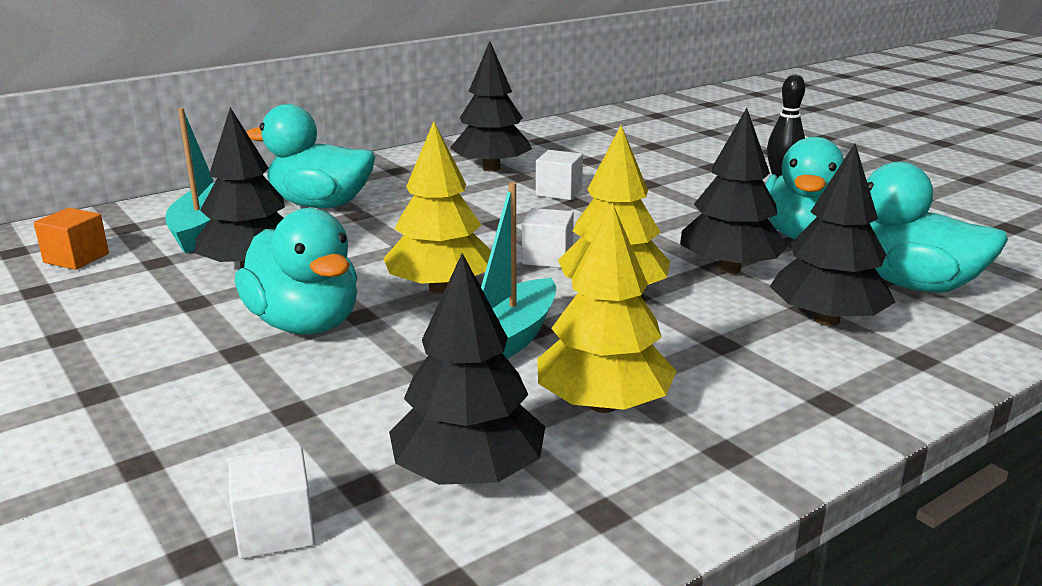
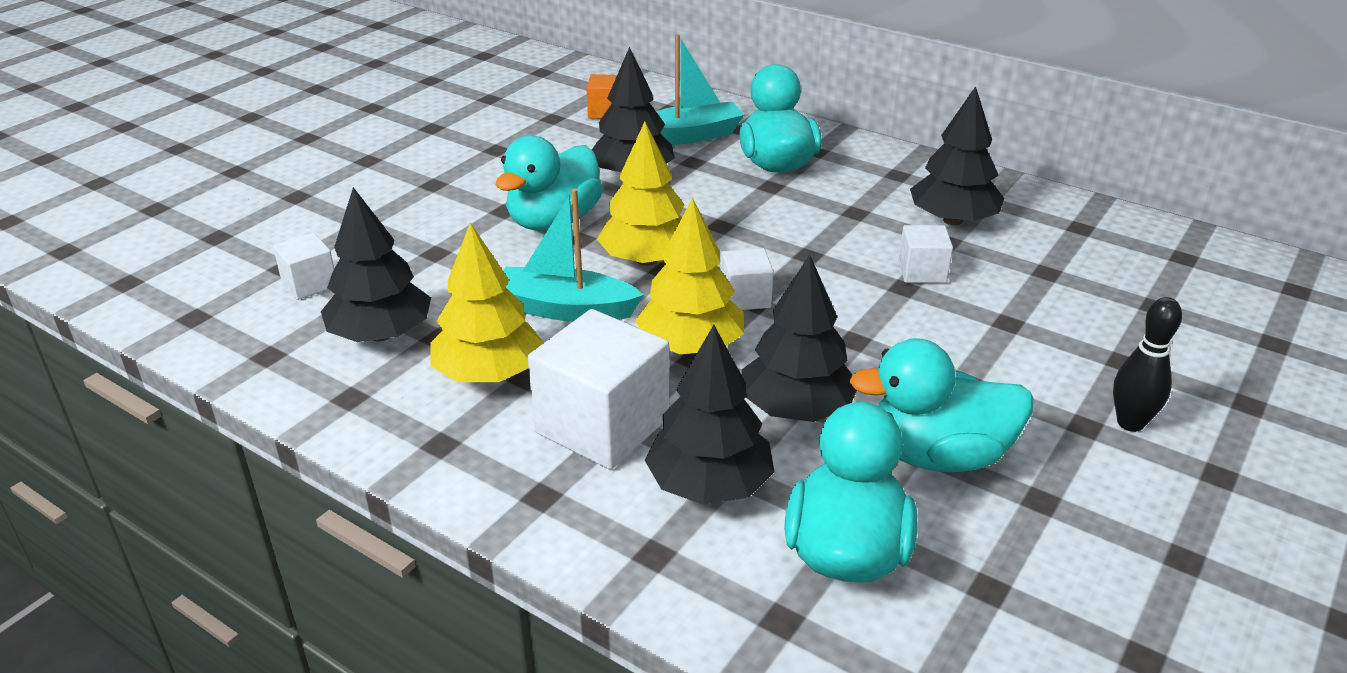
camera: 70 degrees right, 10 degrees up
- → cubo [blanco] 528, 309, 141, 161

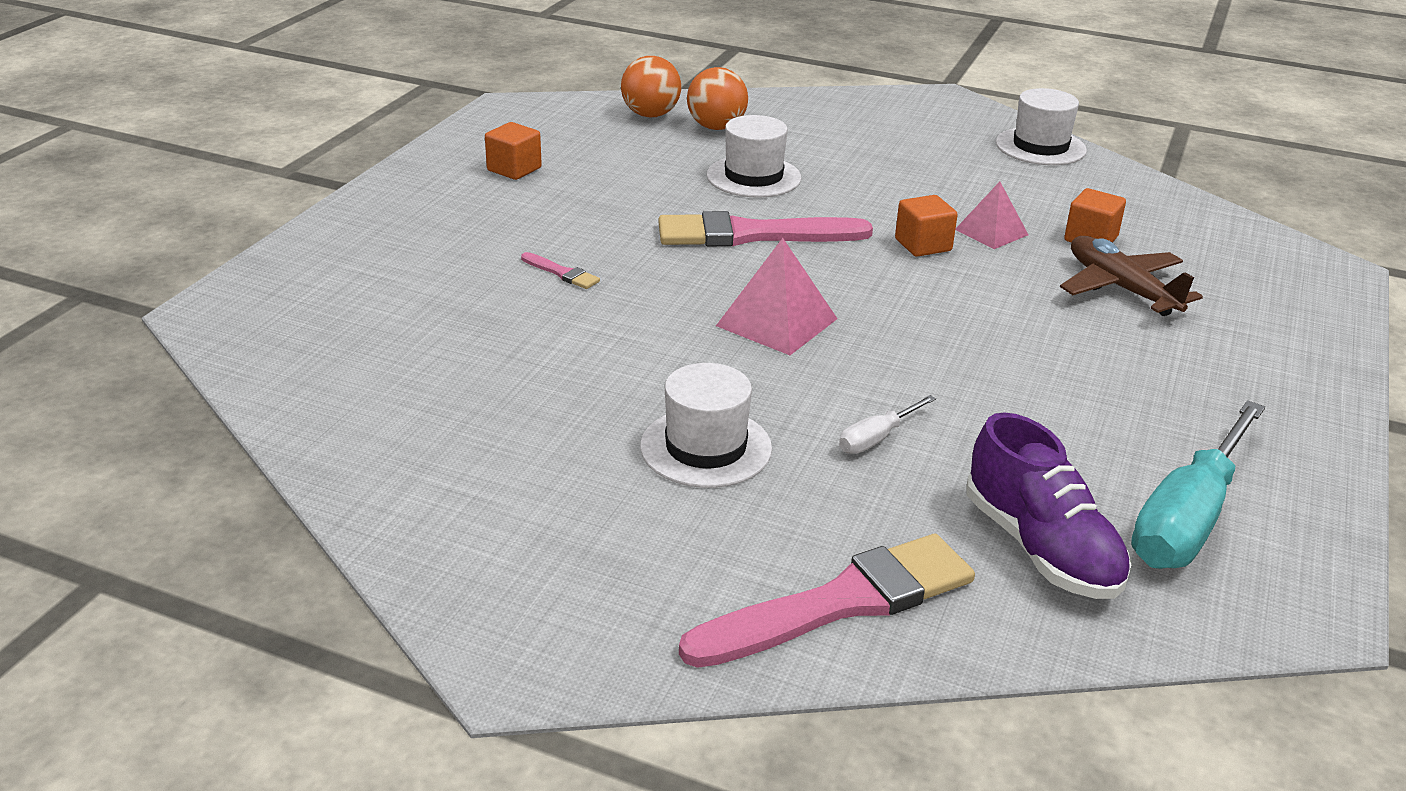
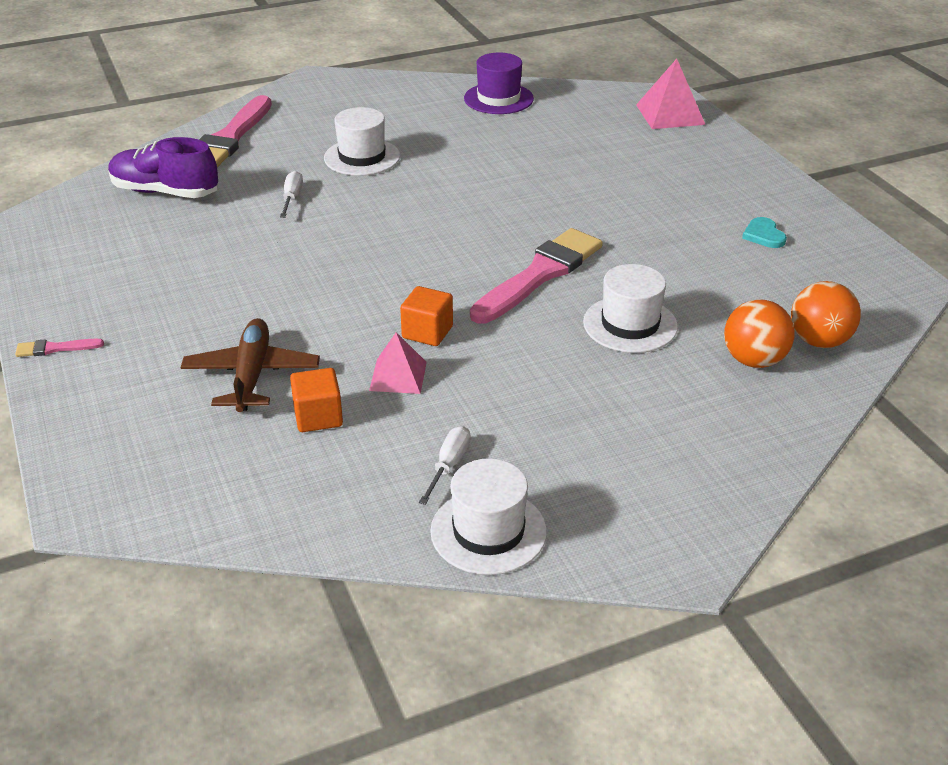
camera: 135 degrees right, 5 degrees up
pincel [rosa] 521, 252, 79, 37 → pincel [rosa] 15, 339, 89, 18, relocated
avión [marrón] 1060, 236, 143, 80 → avión [marrón] 181, 318, 139, 94, 105 degrees counterclockwise
- → destornillador [blanco] 419, 426, 51, 79
- → sombrero [morado] 464, 53, 70, 61
pirámide [rosa] 716, 238, 121, 117 → pirámide [rosa] 636, 59, 70, 70, relocated
cubo [naranja] 485, 122, 57, 58 → corazón [turquesa] 742, 217, 45, 31
destornillador [turquesa] 1131, 400, 134, 169 → -

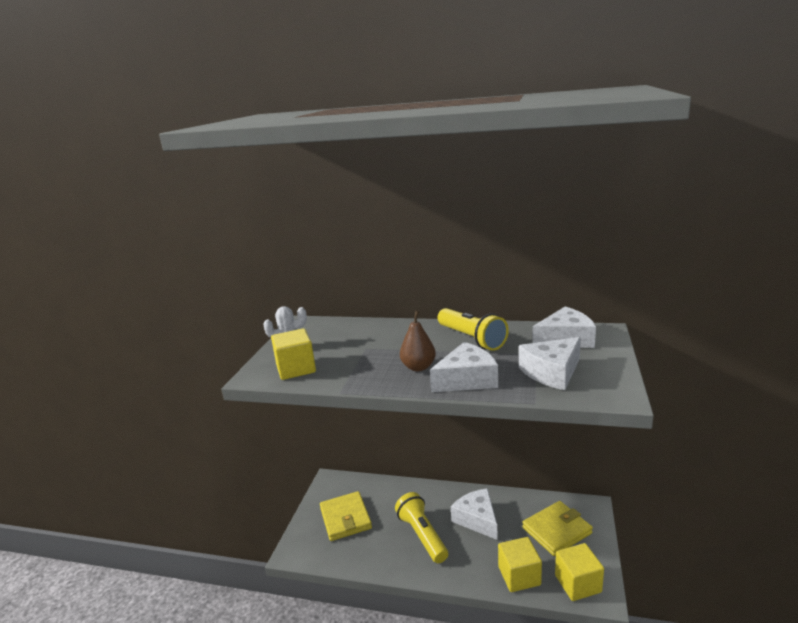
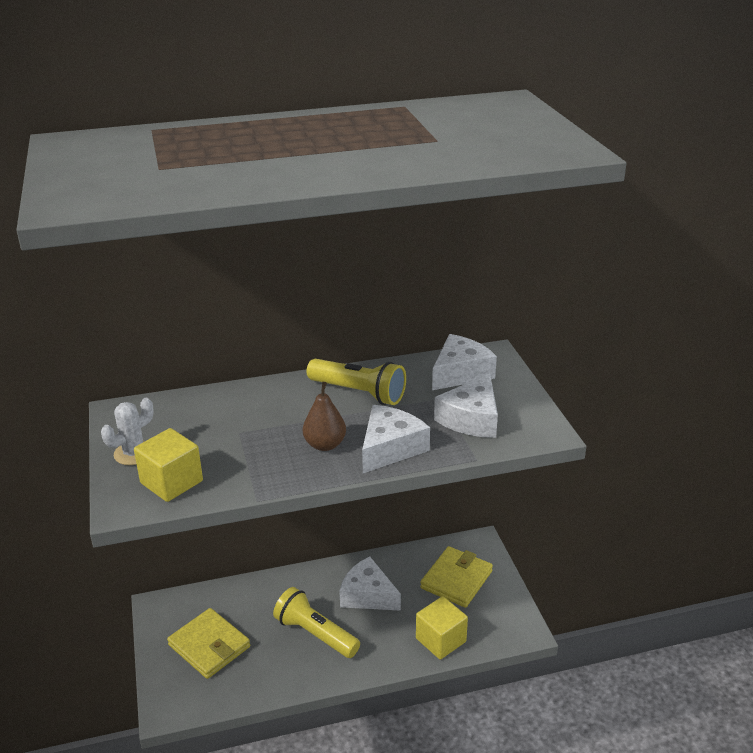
camera: 30 degrees left, 10 degrees up
cubo [amarillo] 555, 543, 49, 58 → -

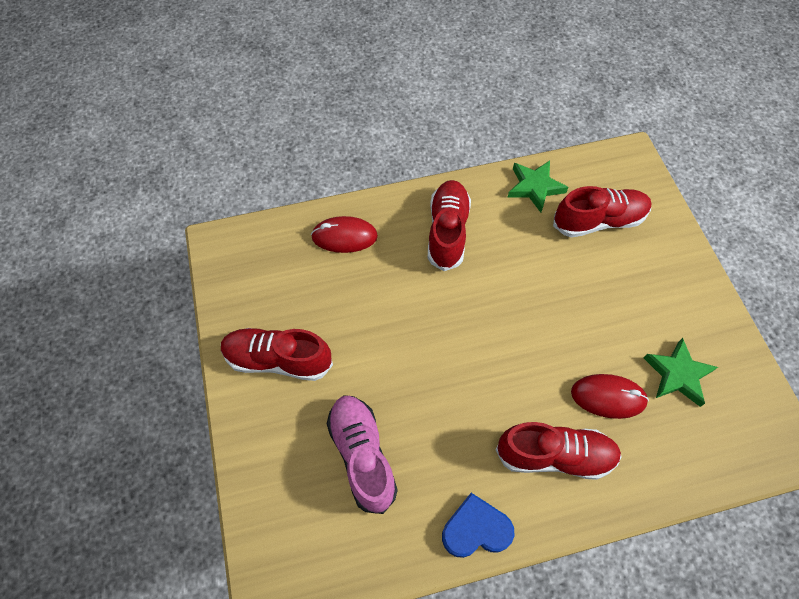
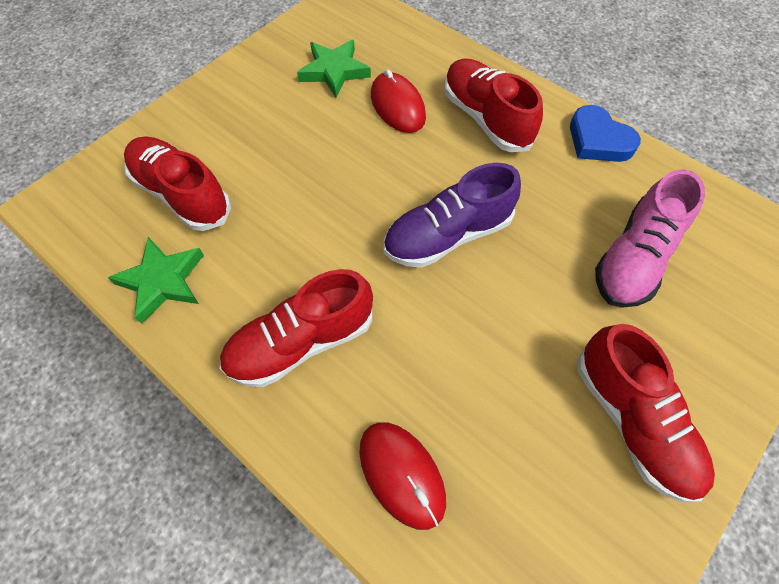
camera: 125 degrees left, 0 degrees up
- → zapato [morado] 384, 163, 137, 105

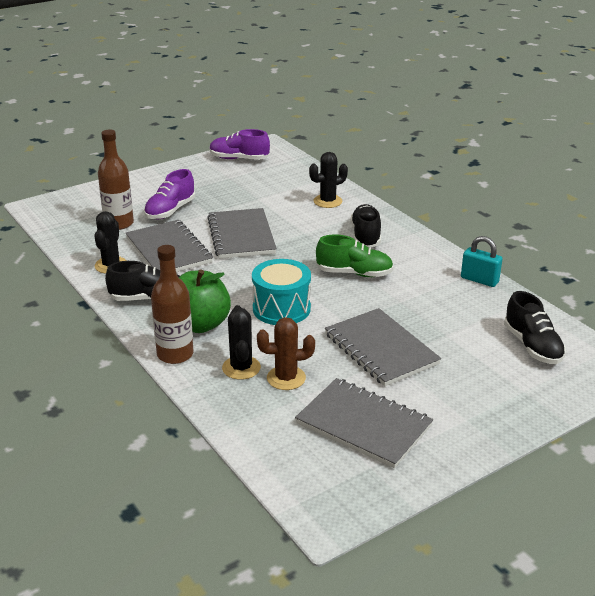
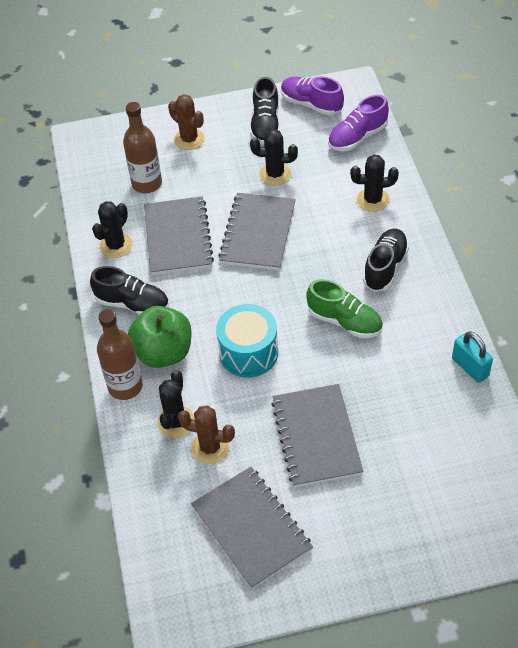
camera: 25 degrees right, 20 degrees up
- → cactus [marrón] 168, 94, 37, 56
zapato [negro] 504, 291, 62, 73 → zapato [negro] 250, 77, 30, 68, relocated
- → cactus [negro] 250, 129, 48, 57
zapato [morado] 144, 169, 51, 51 → zapato [morado] 328, 95, 61, 56, relocated

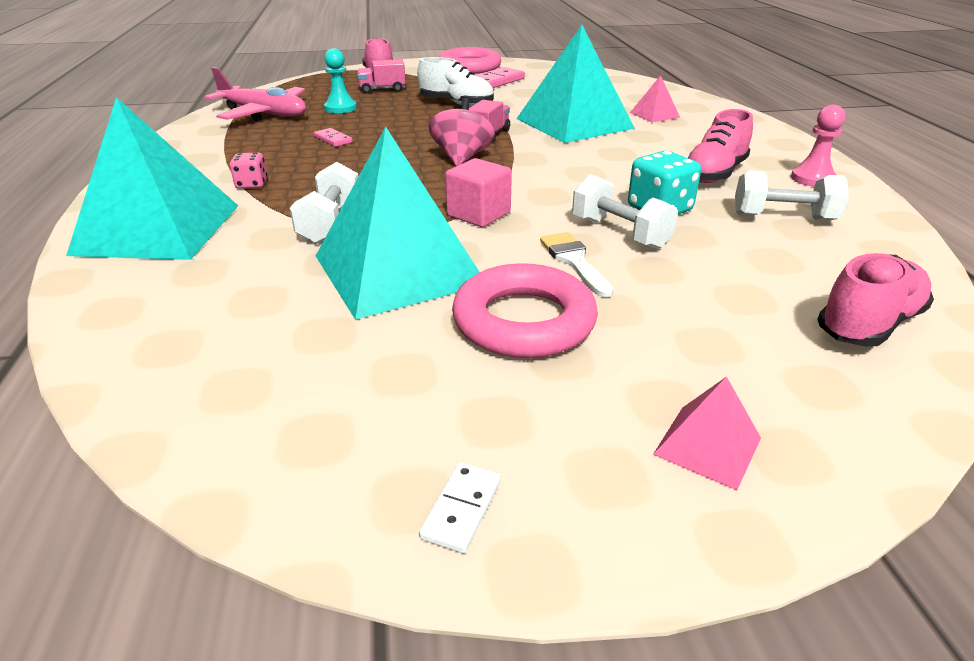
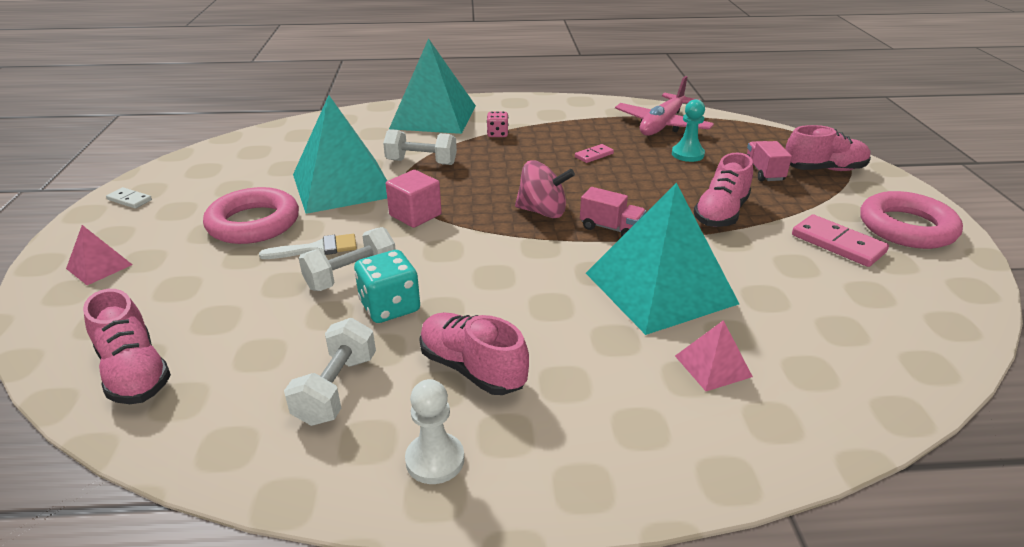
camera: 95 degrees right, 0 degrees up
peón [rosa] 791, 105, 55, 82 → peón [blanco] 405, 379, 59, 105
zapato [blanco] 417, 57, 77, 50 → zapato [rosa] 694, 153, 59, 74

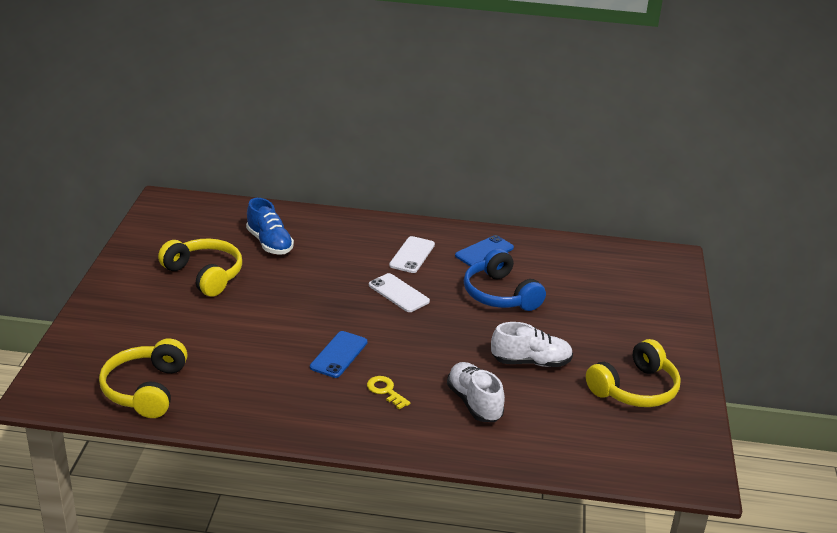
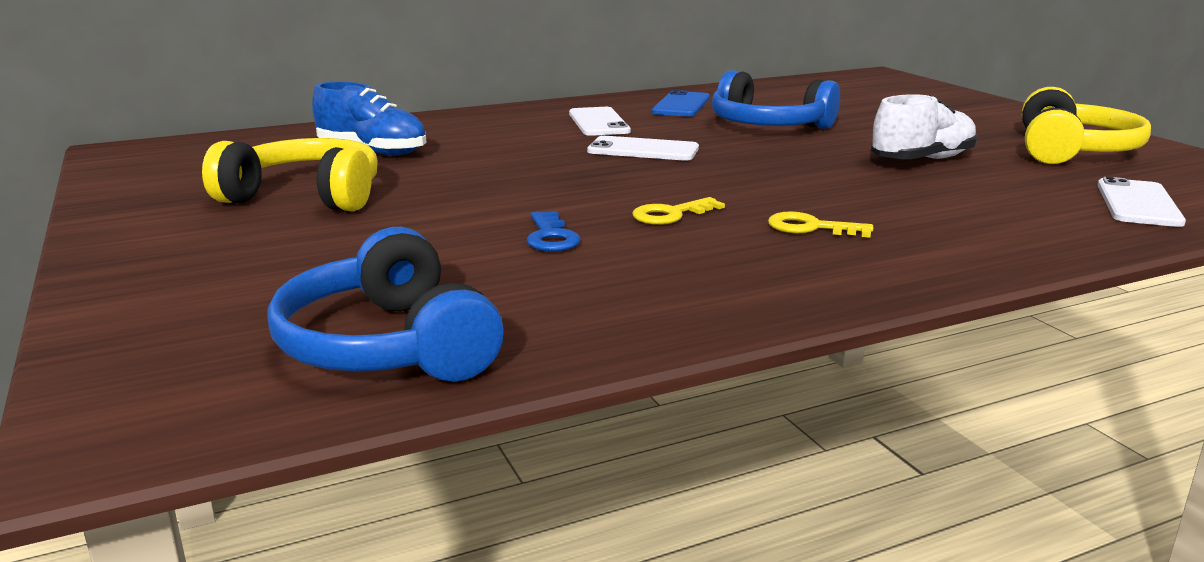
camera: 30 degrees left, 10 degrees down
auriculares [amarillo] 99, 338, 89, 80 → auriculares [azul] 268, 227, 235, 155
- → llave [azul] 526, 211, 55, 41
móvil [azul] 310, 331, 57, 47 → llave [amarillo] 632, 197, 93, 28
- → móvil [blanco] 1097, 177, 89, 50
zapato [blanco] 447, 362, 58, 60 → -

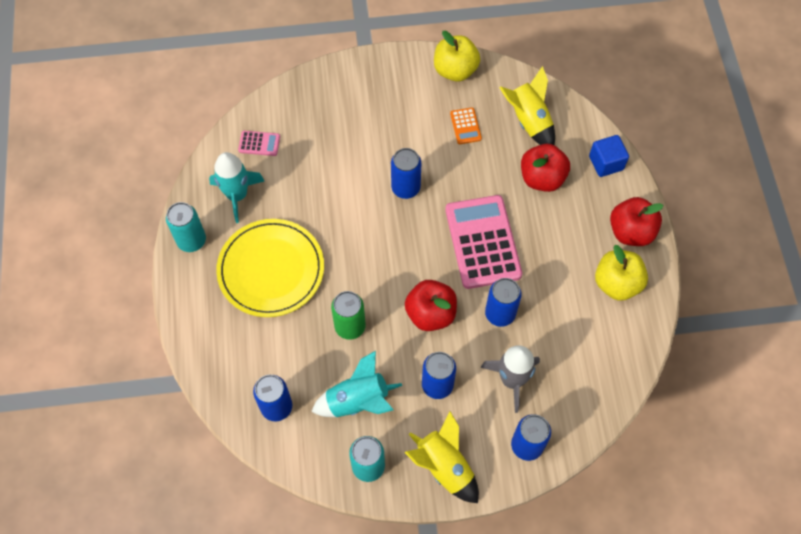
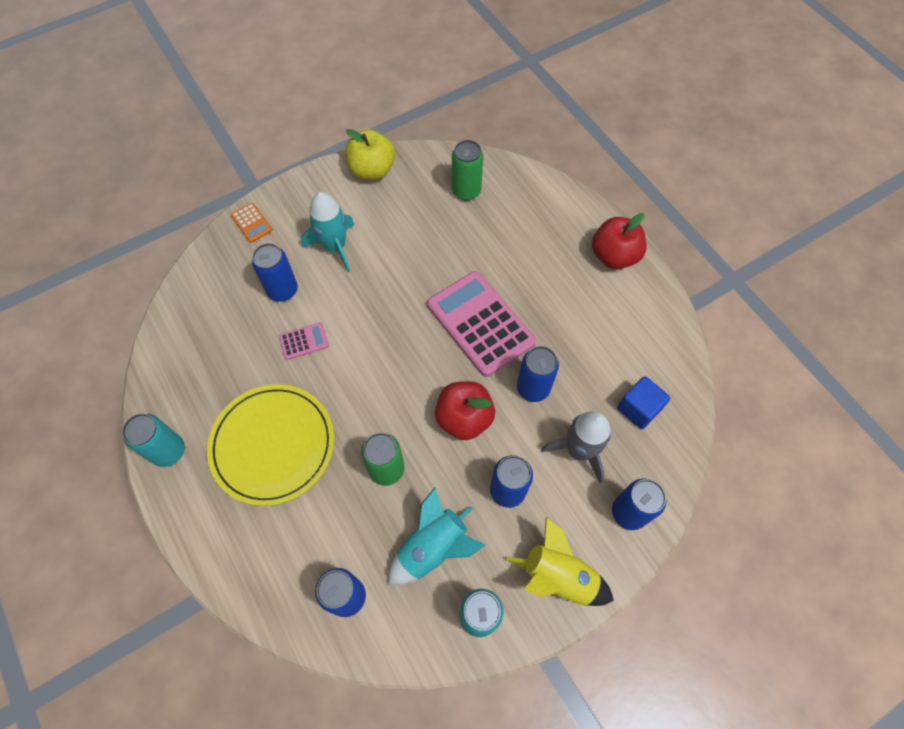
camera: 25 degrees left, 0 degrees up
calculadora [naranja] 450, 107, 32, 37 → calculadora [naranja] 231, 203, 42, 40, relocated
lata [azul] 391, 148, 30, 51 → lata [azul] 252, 243, 46, 59, relocated
calculadora [rosa] 238, 131, 42, 25 → calculadora [rosa] 279, 322, 50, 38, relocated
cohete [turquesa] 209, 152, 55, 71 → cohete [turquesa] 301, 192, 54, 80, relocated
cohete [amarillo] 499, 66, 56, 79 → lata [verde] 452, 140, 31, 61
cubo [azul] 589, 135, 40, 42 → cubo [azul] 617, 376, 53, 53, relocated
manzana [rojo] 521, 144, 49, 48 → -
manzana [amarillo] 595, 245, 53, 56 → -

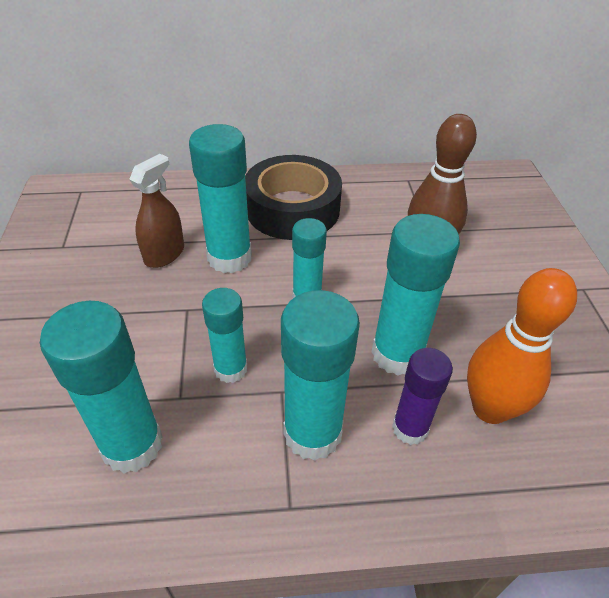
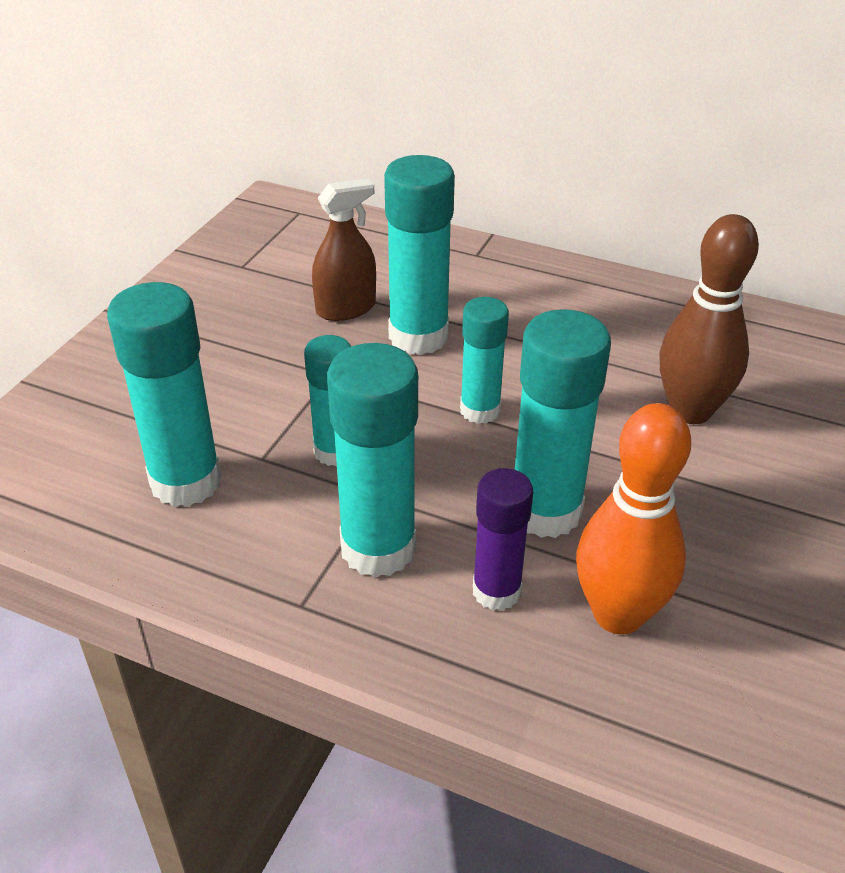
camera: 30 degrees right, 5 degrees down
cinta adhesiva [negro] 245, 155, 97, 85 → -

